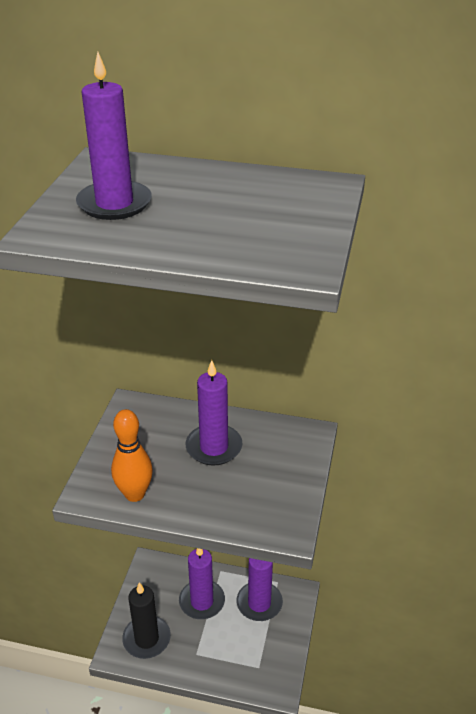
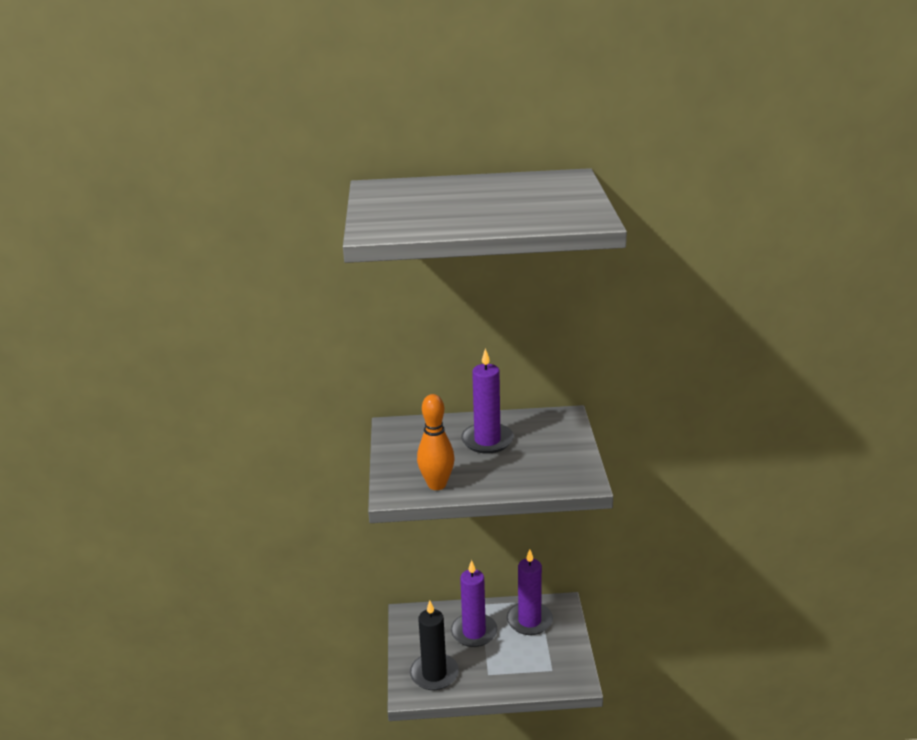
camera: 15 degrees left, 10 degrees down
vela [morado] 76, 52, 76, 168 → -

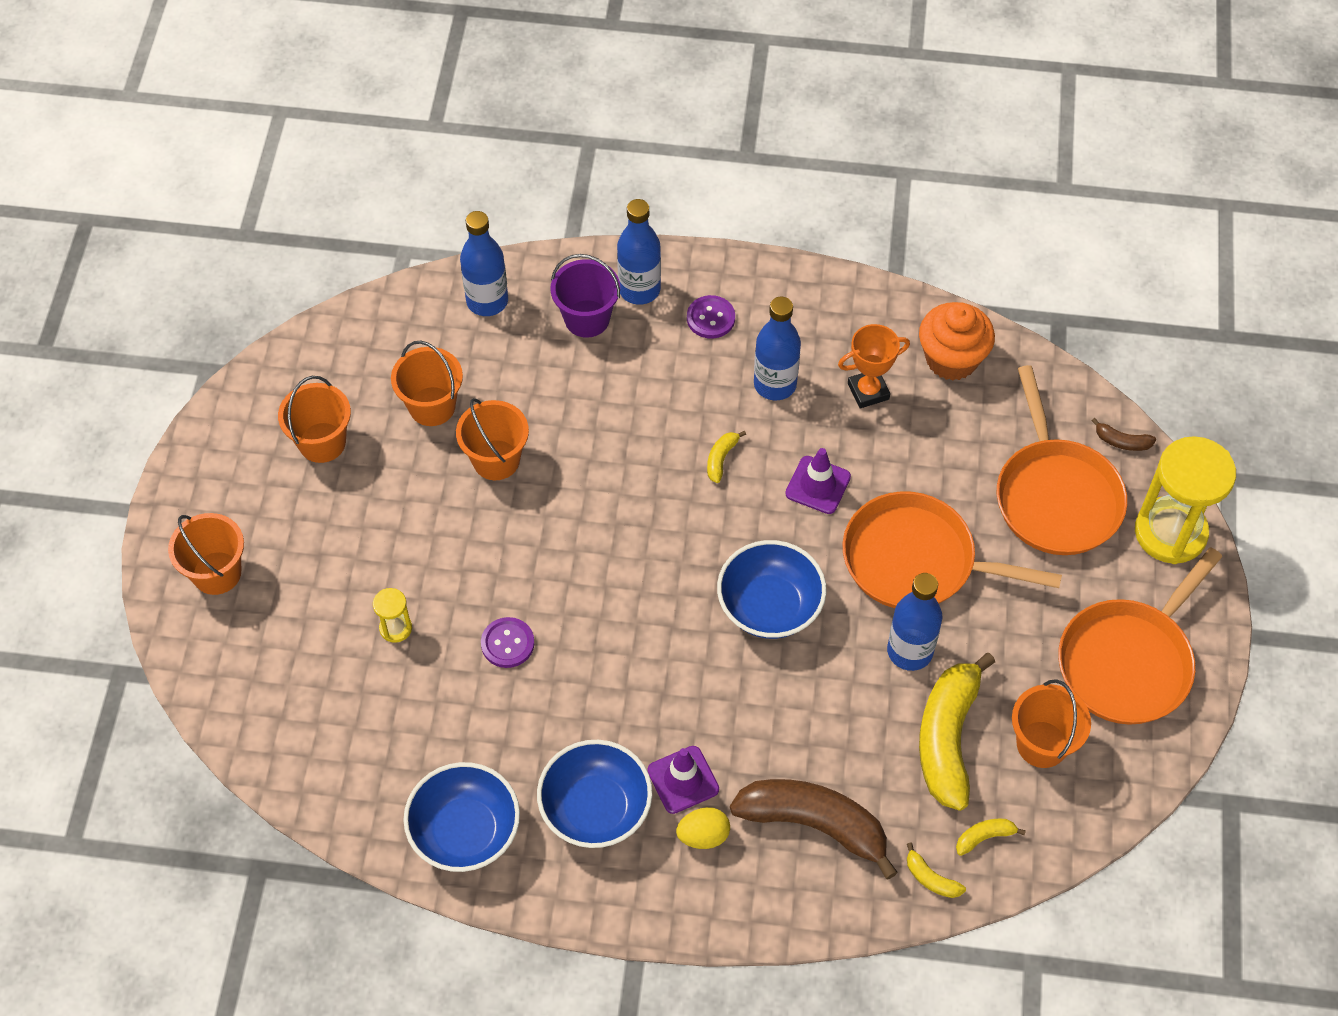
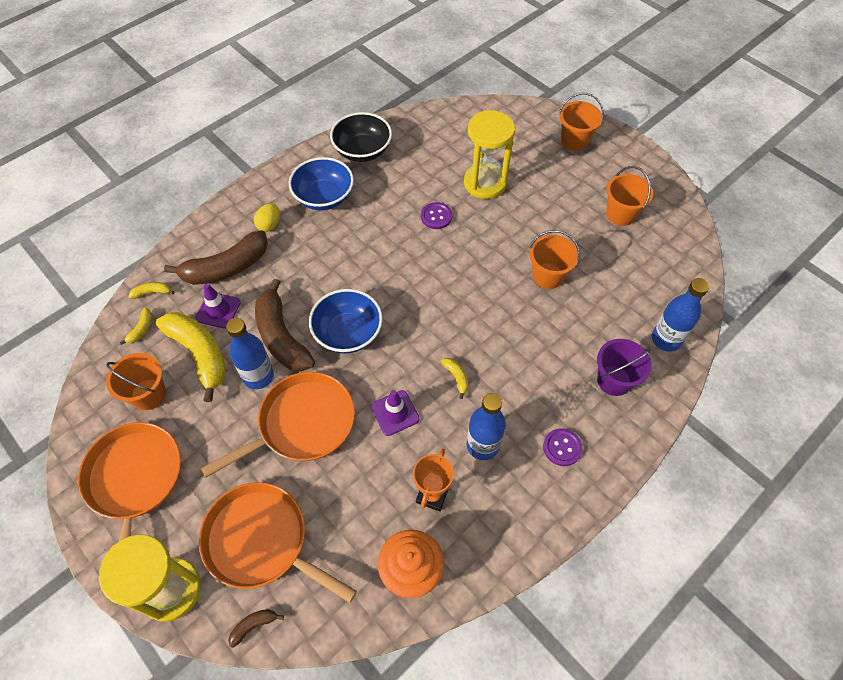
camera: 130 degrees right, 0 degrees up
cono de tráfico [morado] 647, 746, 72, 68 → cono de tráfico [morado] 195, 284, 46, 45, relocated
- → plátano [marrón] 255, 279, 60, 92
cuenco [azul] 403, 762, 117, 110 → cuenco [negro] 330, 112, 62, 50
reloj de arena [amarillo] 373, 588, 39, 55 → reloj de arena [amarillo] 464, 110, 51, 89, x2.28
balde [naranja] 391, 341, 72, 85 → -
botella [azul] 617, 199, 44, 106 → -

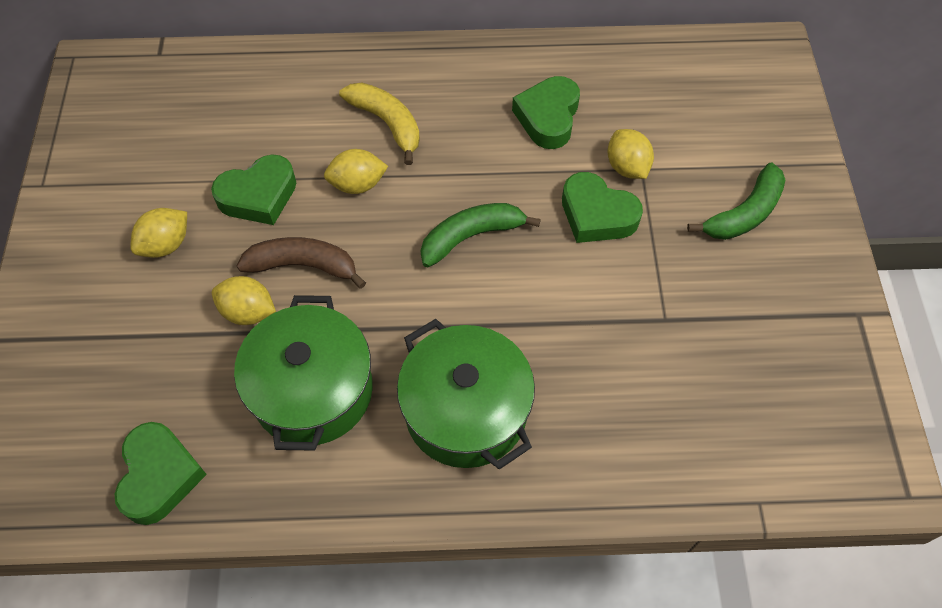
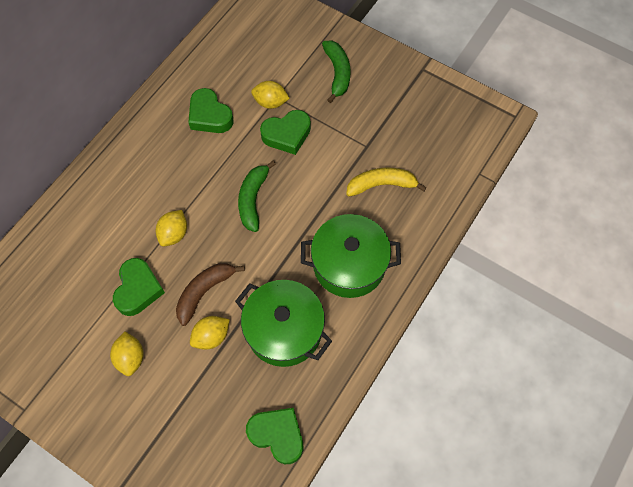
camera: 55 degrees left, 5 degrees up
plátano [amarillo] 339, 83, 81, 82 → plátano [amarillo] 346, 167, 81, 30, relocated

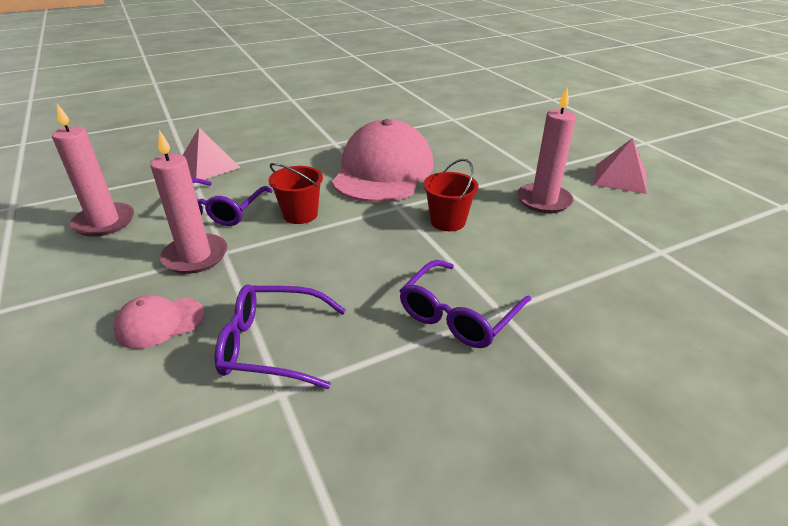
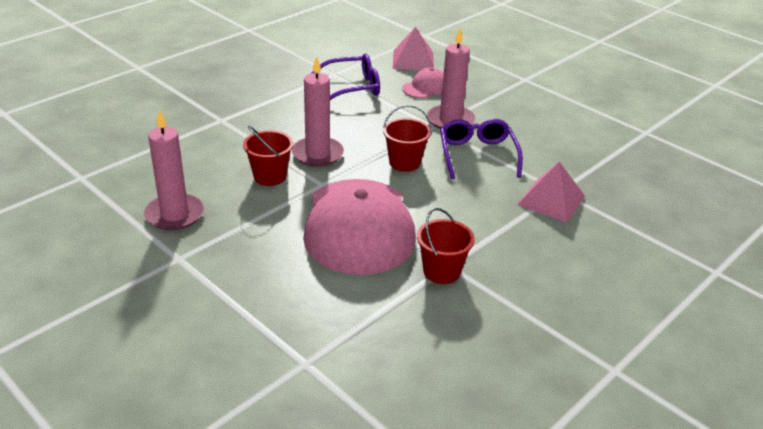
camera: 160 degrees right, 0 degrees up
vela [rosa] 52, 104, 82, 133 → vela [rosa] 292, 56, 52, 111, relocated
pirámide [rosa] 594, 138, 53, 56 → pirámide [rosa] 393, 27, 41, 43, relocated
- → balde [rojo] 417, 208, 58, 76
gafas [morado] 399, 260, 132, 88 → -

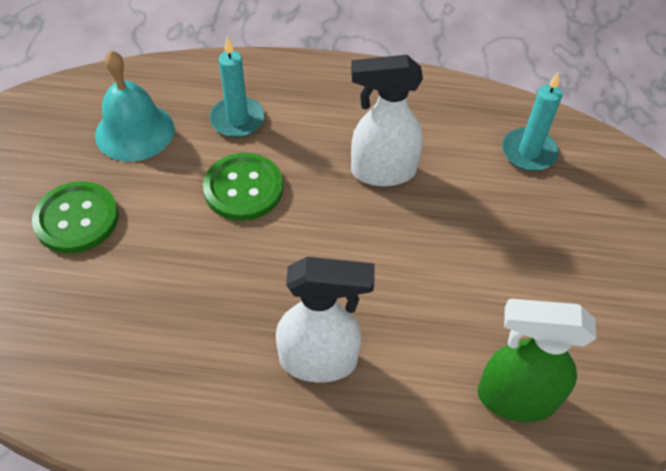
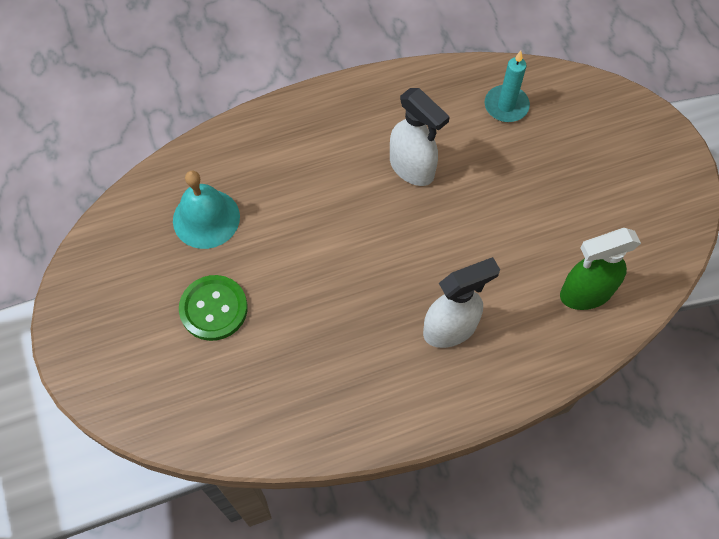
camera: 25 degrees left, 10 degrees up
pulverizador [blanco] 351, 55, 72, 131 → pulverizador [blanco] 390, 88, 60, 98, 105 degrees counterclockwise
botón [verde] 203, 153, 80, 68 → -
vela [turquesa] 210, 37, 55, 101 → -

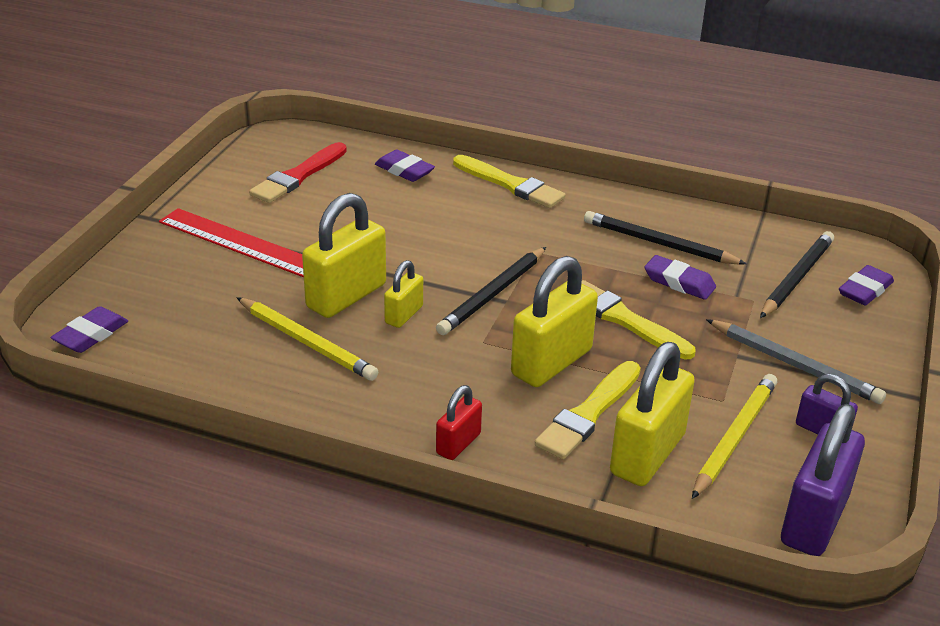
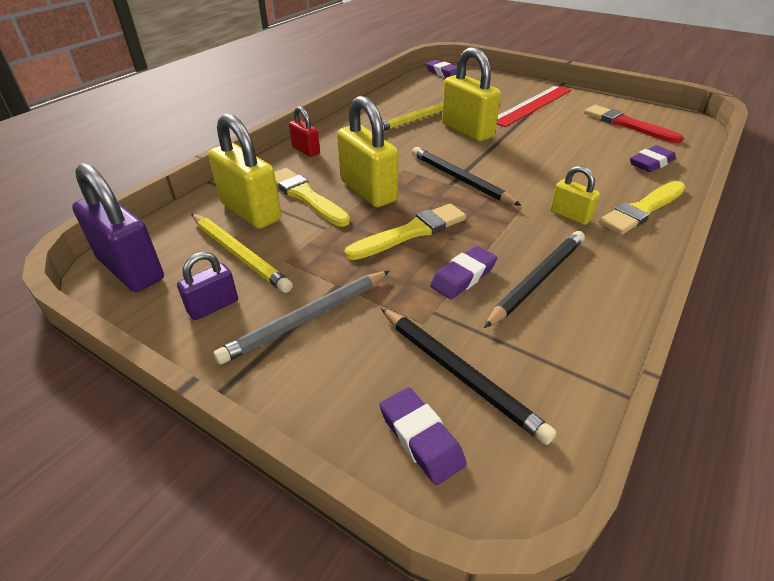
camera: 105 degrees right, 5 degrees up
candado [amarillo] 384, 260, 39, 68 → candado [amarillo] 550, 166, 50, 59, relocated

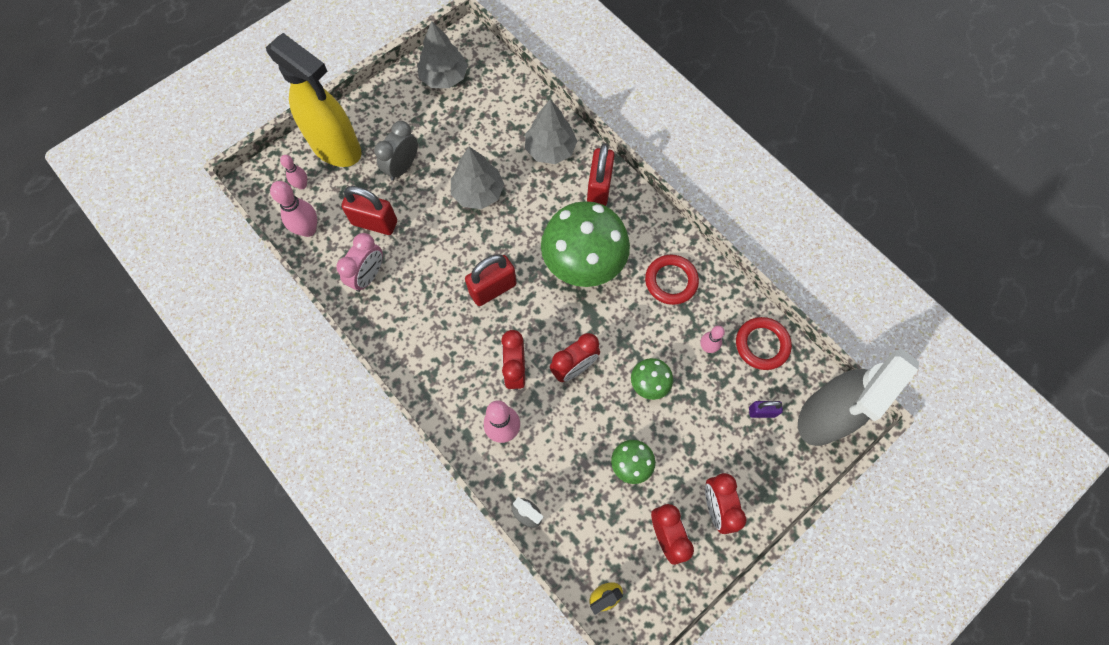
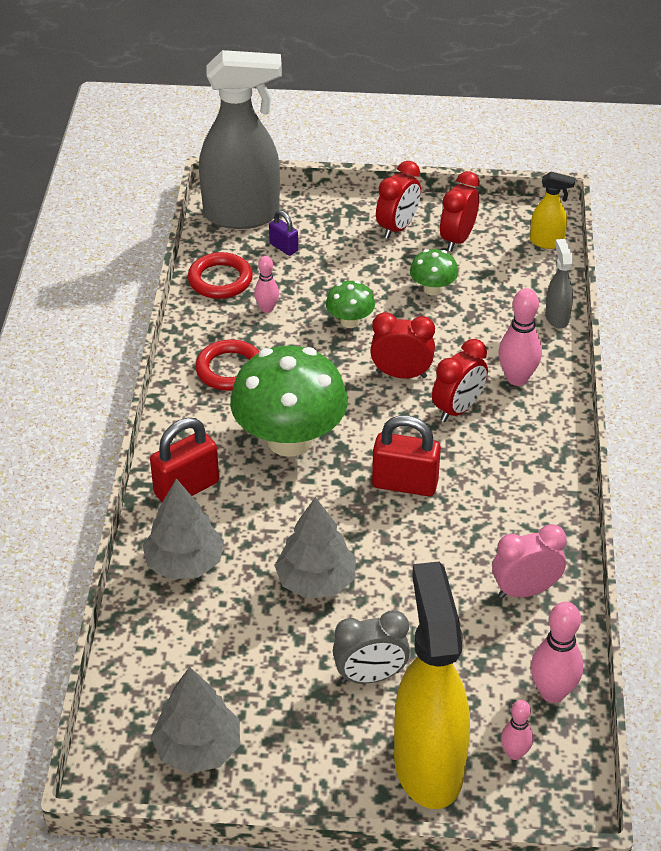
camera: 135 degrees left, 25 degrees down
candado [rojo] 341, 186, 56, 49 → -

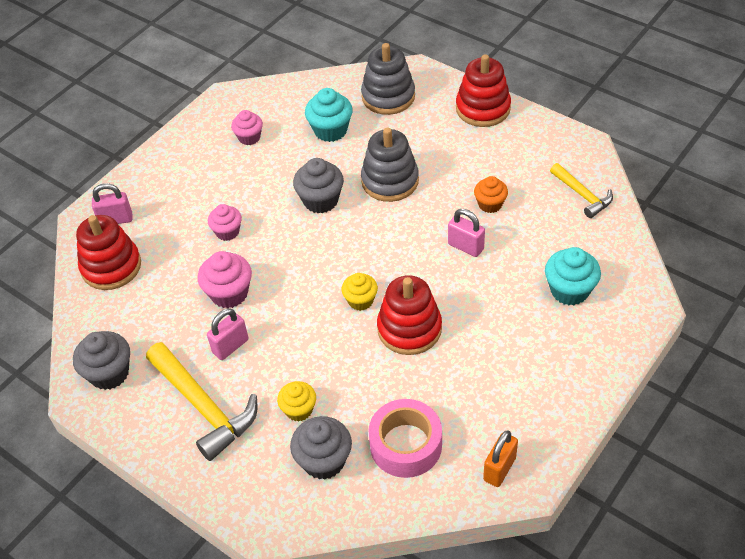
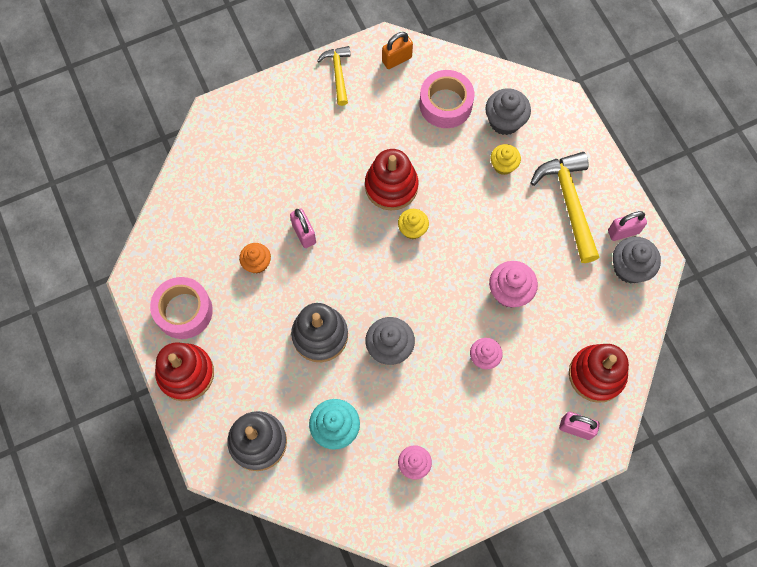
camera: 155 degrees left, 20 degrees up
- → cinta adhesiva [rosa] 150, 277, 63, 62
martillo [amarillo] 550, 163, 63, 55 → martillo [amarillo] 317, 46, 33, 60, relocated
candado [rosa] 207, 308, 42, 52 → candado [rosa] 608, 211, 39, 30, relocated
magdalena [turquesa] 545, 247, 56, 58 → -

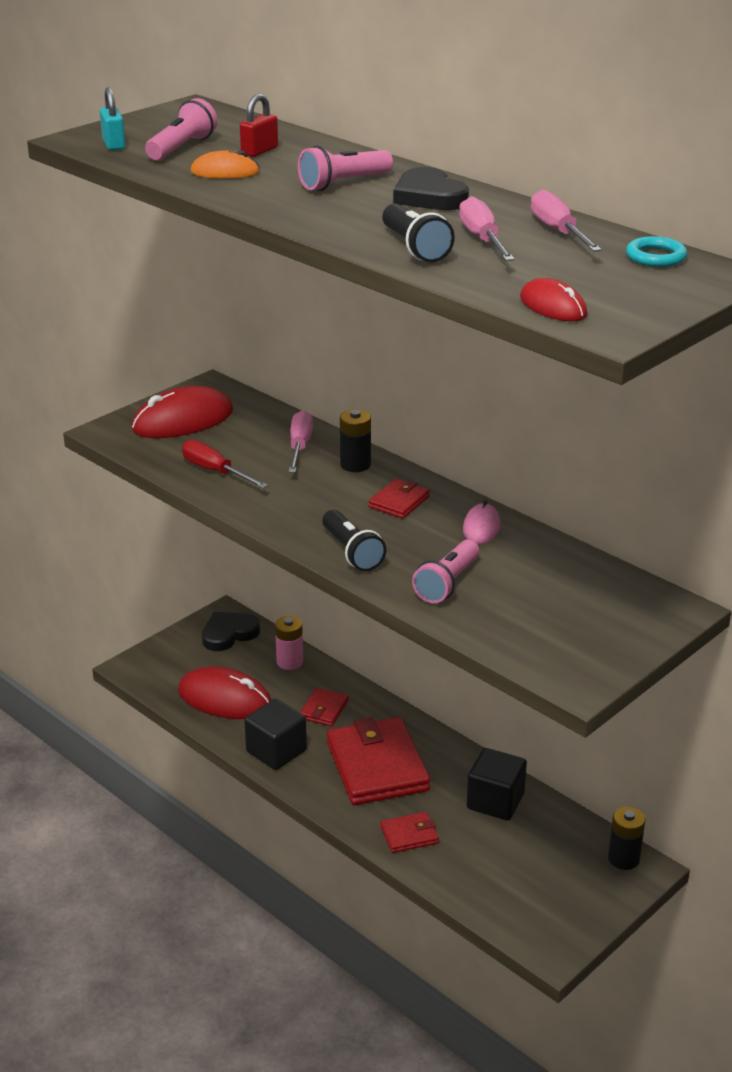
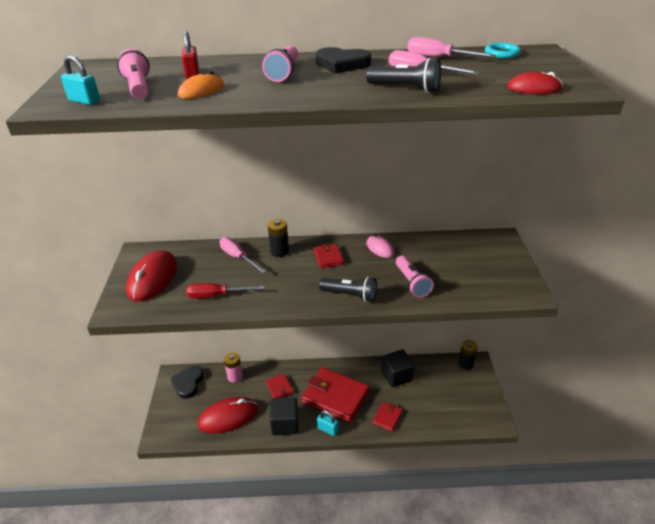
camera: 45 degrees left, 5 degrees up
- → candado [turquesa] 317, 410, 22, 26

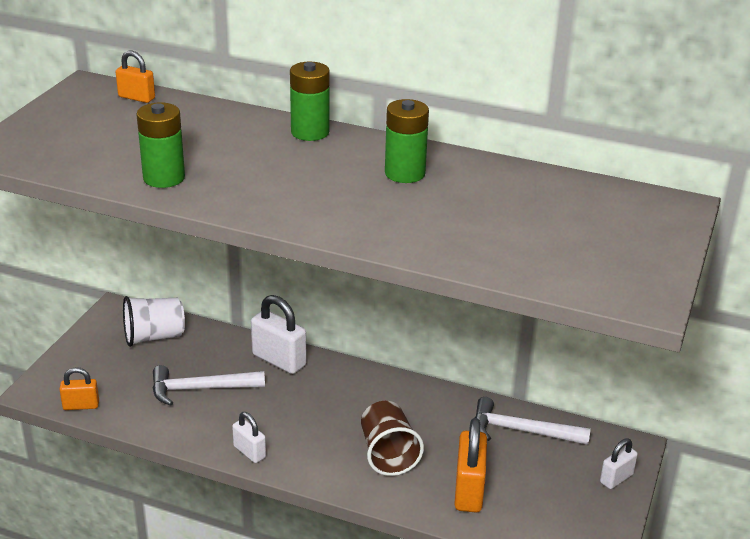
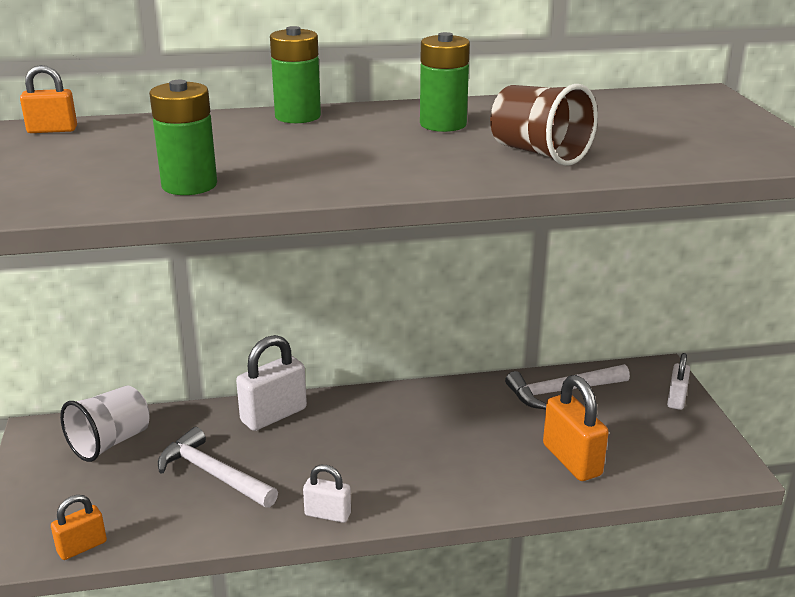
camera: 30 degrees left, 5 degrees down
martillo [blanco] 153, 365, 112, 41 → martillo [blanco] 158, 427, 120, 81, 75 degrees clockwise
candado [blanco] 251, 295, 56, 79 → candado [blanco] 236, 335, 71, 96, 45 degrees counterclockwise
vaso [marrón] 361, 401, 63, 75 → vaso [marrón] 490, 84, 108, 82, relocated

